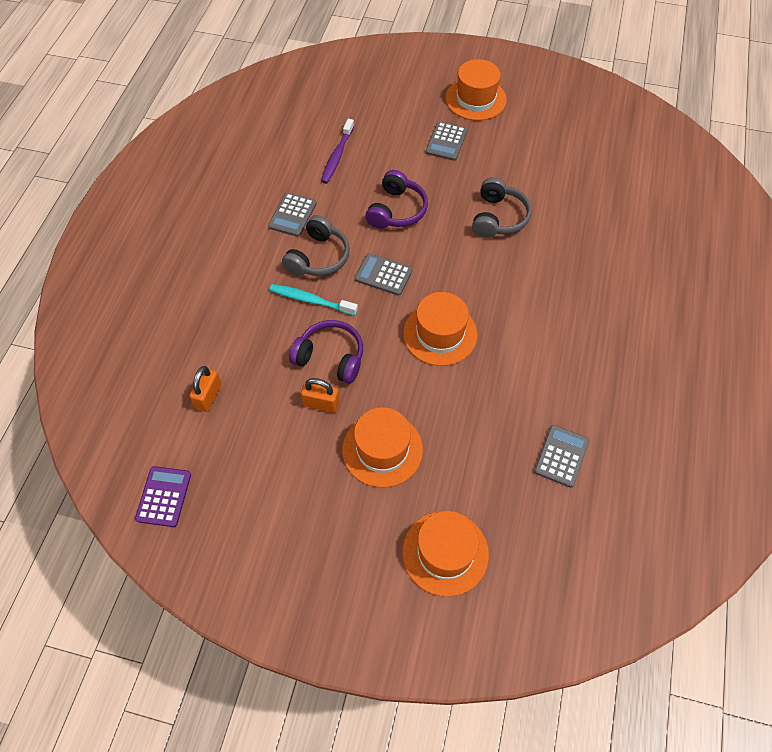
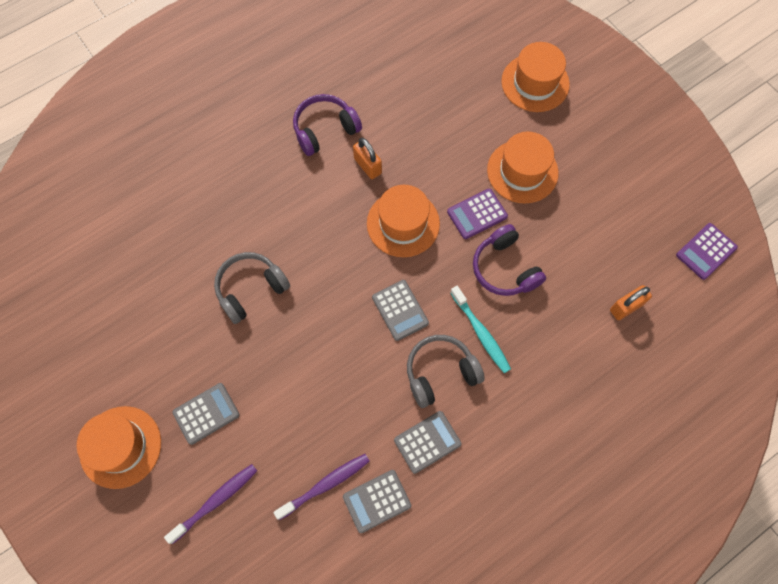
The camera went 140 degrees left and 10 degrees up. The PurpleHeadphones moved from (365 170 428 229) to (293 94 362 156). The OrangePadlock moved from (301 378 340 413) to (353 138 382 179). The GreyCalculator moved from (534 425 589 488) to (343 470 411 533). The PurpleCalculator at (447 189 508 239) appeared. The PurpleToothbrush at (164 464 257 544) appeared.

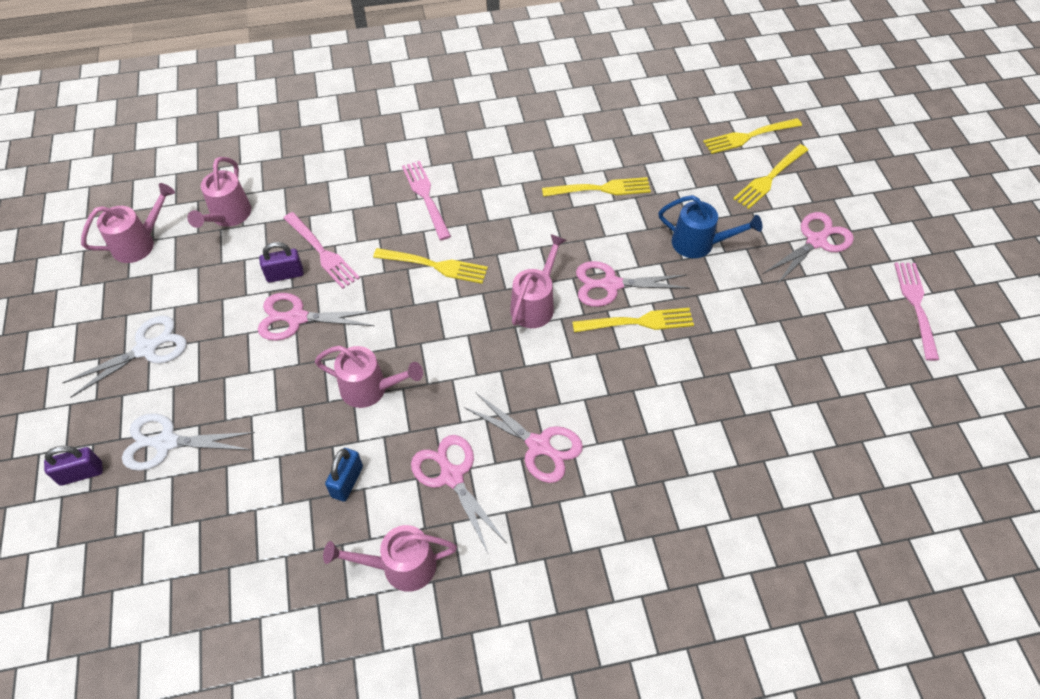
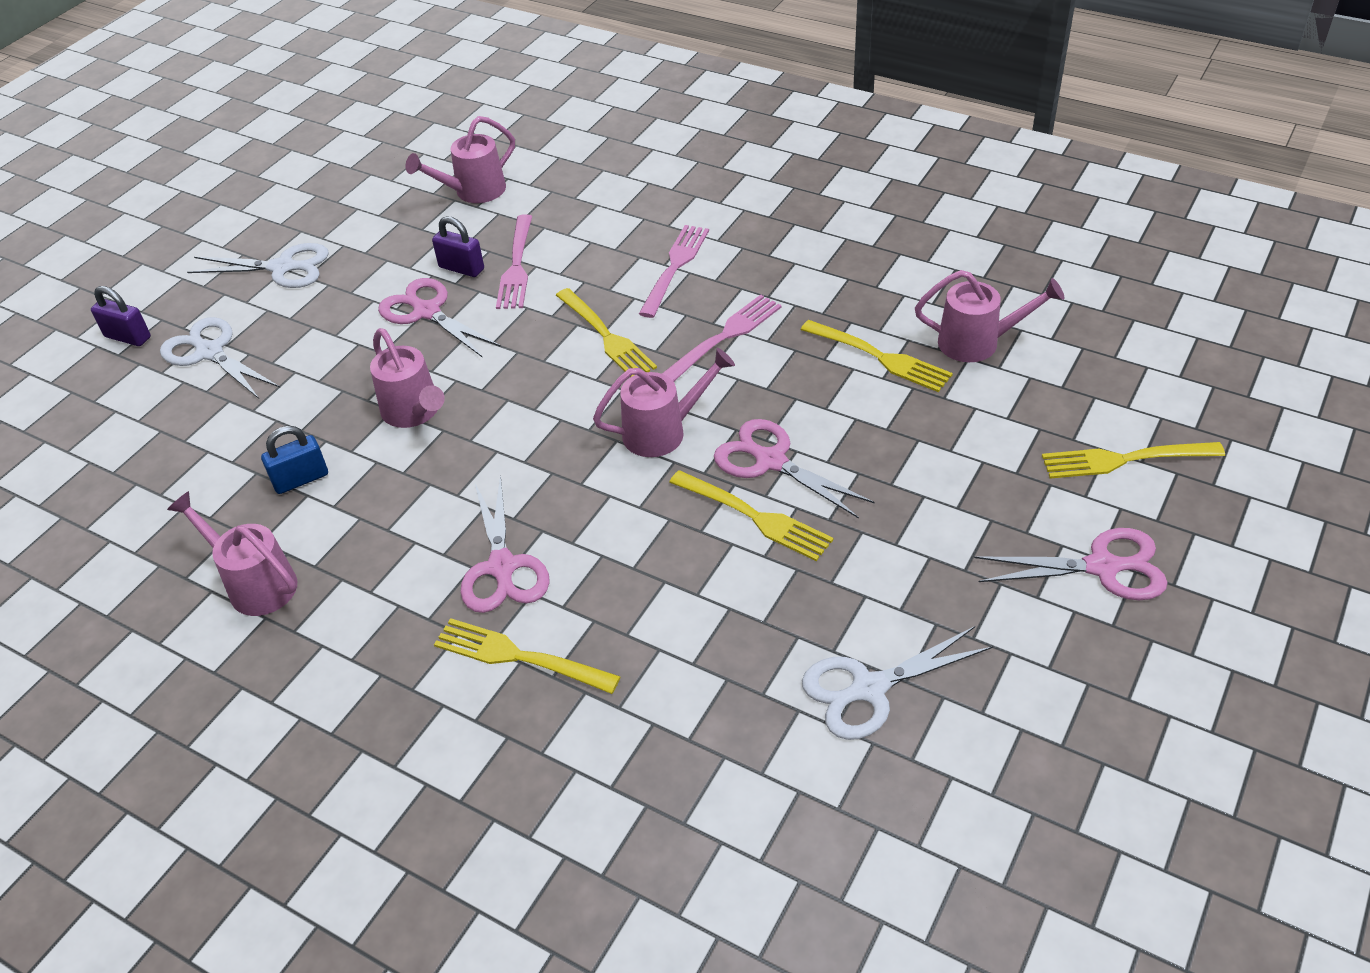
The camera went 45 degrees right and 10 degrees down. The YellowFork moved from (703 118 802 154) to (434 618 621 694). The PinkWateringCan moved from (81 183 175 263) to (915 270 1065 362). The BlueWateringCan at (658 195 762 258) disappeared. The PinkFork moved from (894 263 939 361) to (662 295 782 382). The PinkScissors at (411 435 507 553) disappeared. The WhiteScissors at (802 626 993 740) appeared.

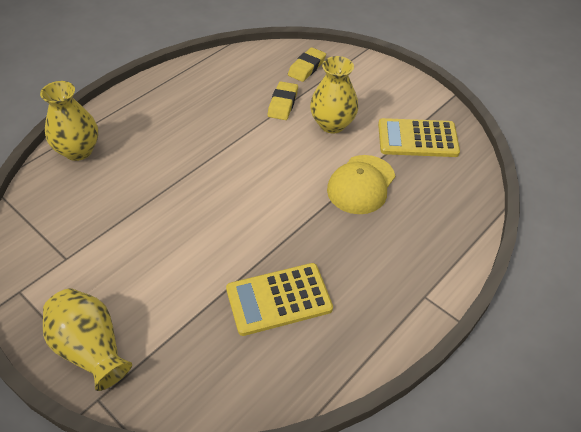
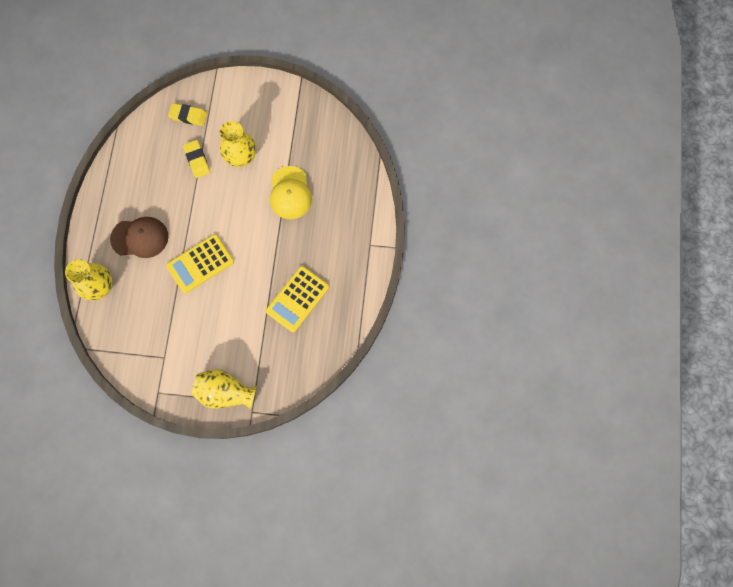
The camera went 35 degrees left and 25 degrees up. The YellowEraser at (288 47 326 82) turned 75 degrees counterclockwise. The YellowCalculator moved from (378 118 460 157) to (166 234 234 293). The BrownCap at (110 217 168 258) appeared.

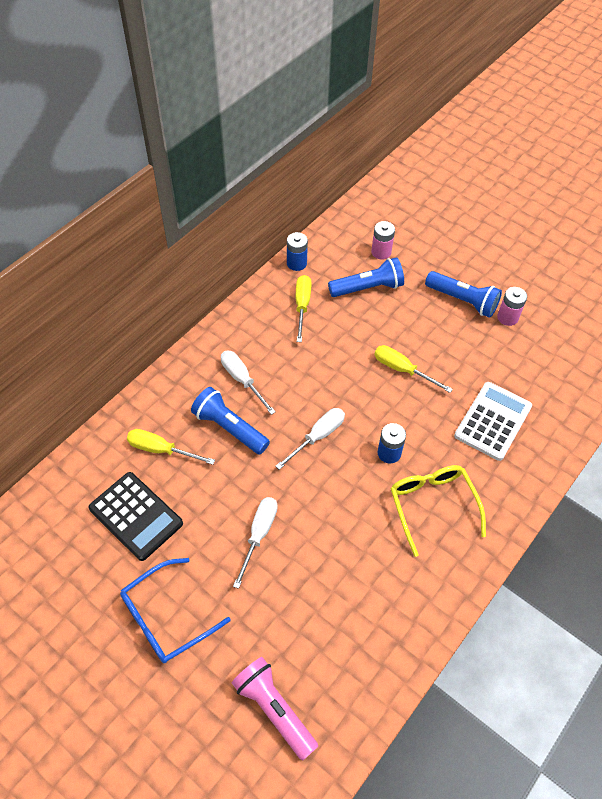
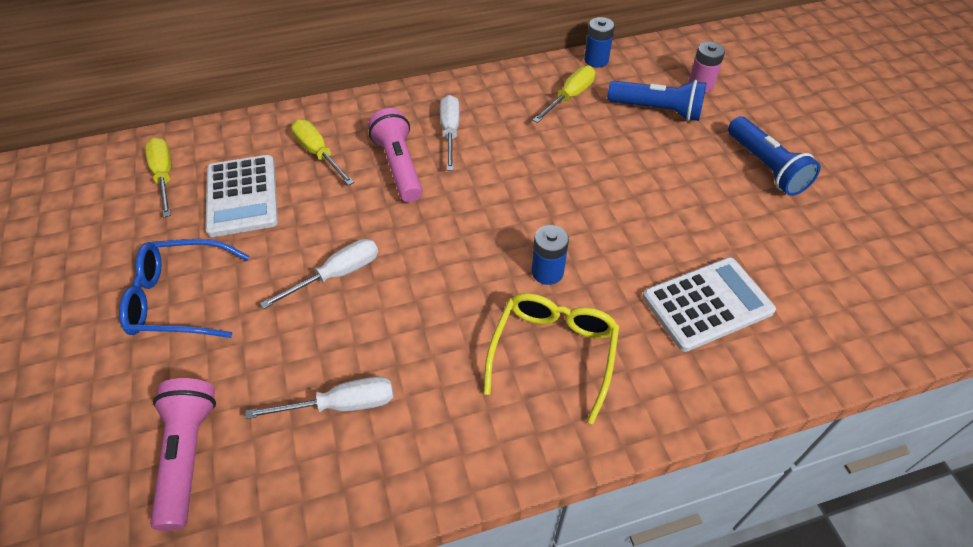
The camera went 35 degrees right and 5 degrees down. The PinkBattery at (497 287 527 326) disappeared. The YellowScrewdriver moved from (374 345 453 393) to (145 138 171 217). The BlueFlashlight at (191 387 270 455) became the PinkFlashlight at (368 108 422 202). The WhiteScrewdriver moved from (275 408 345 470) to (245 376 393 419). The BlackCalculator at (88 472 183 561) became the WhiteCalculator at (205 155 278 237).

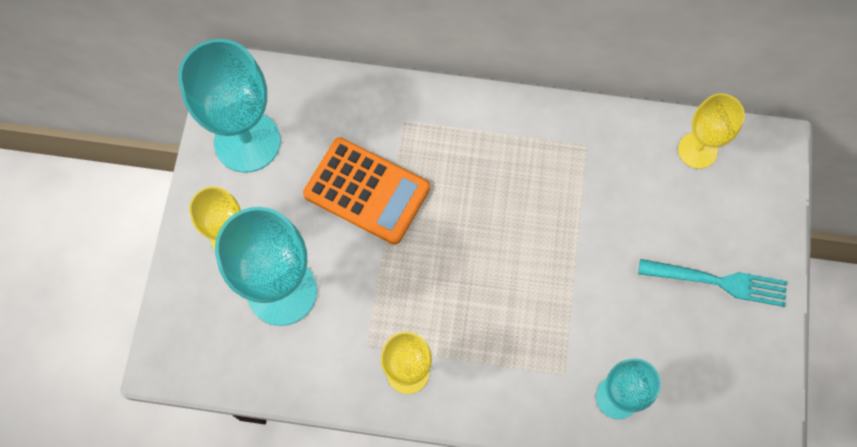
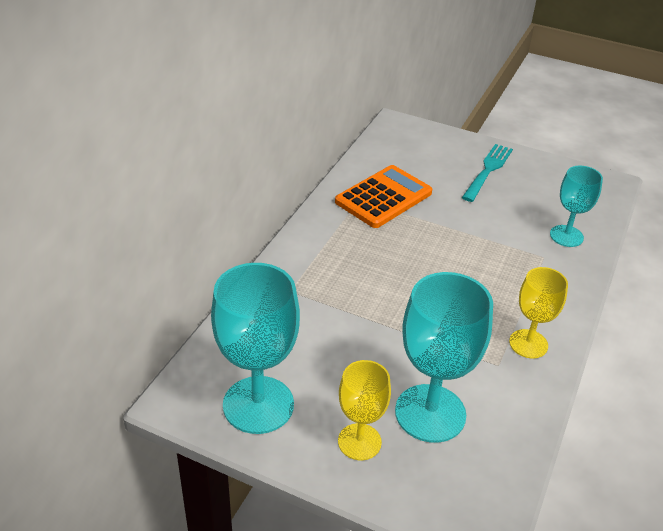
The camera went 75 degrees left and 30 degrees down. The YellowGoblet at (678 93 745 169) disappeared. The OrangeCalculator moved from (303 137 430 245) to (335 165 432 228).

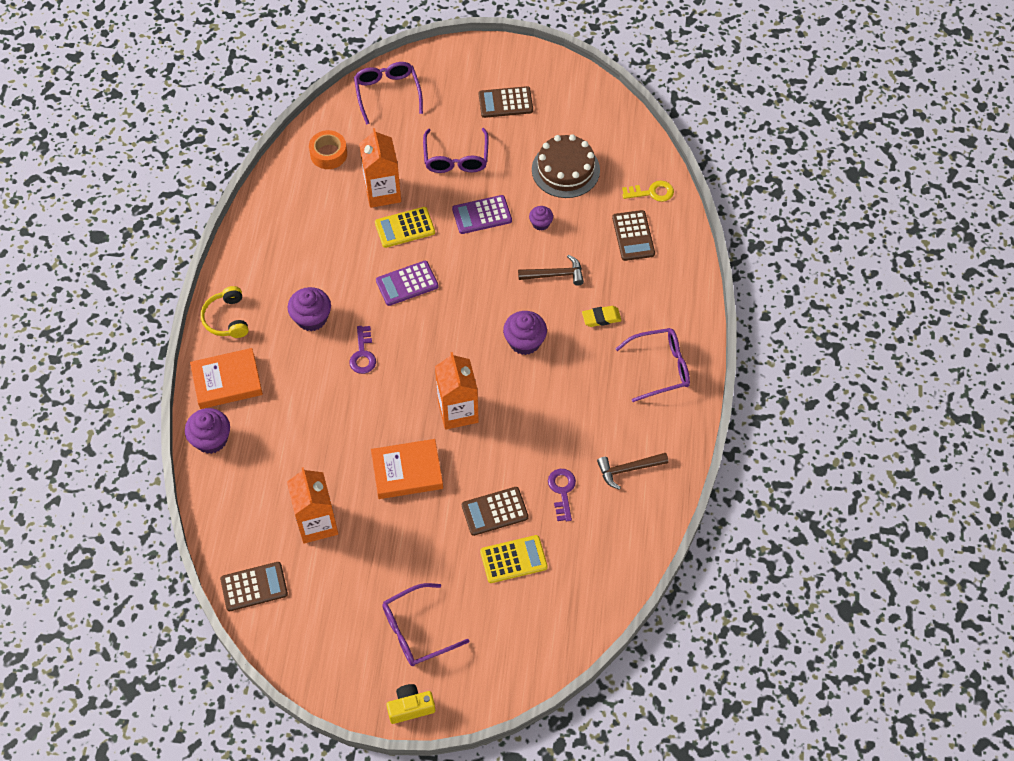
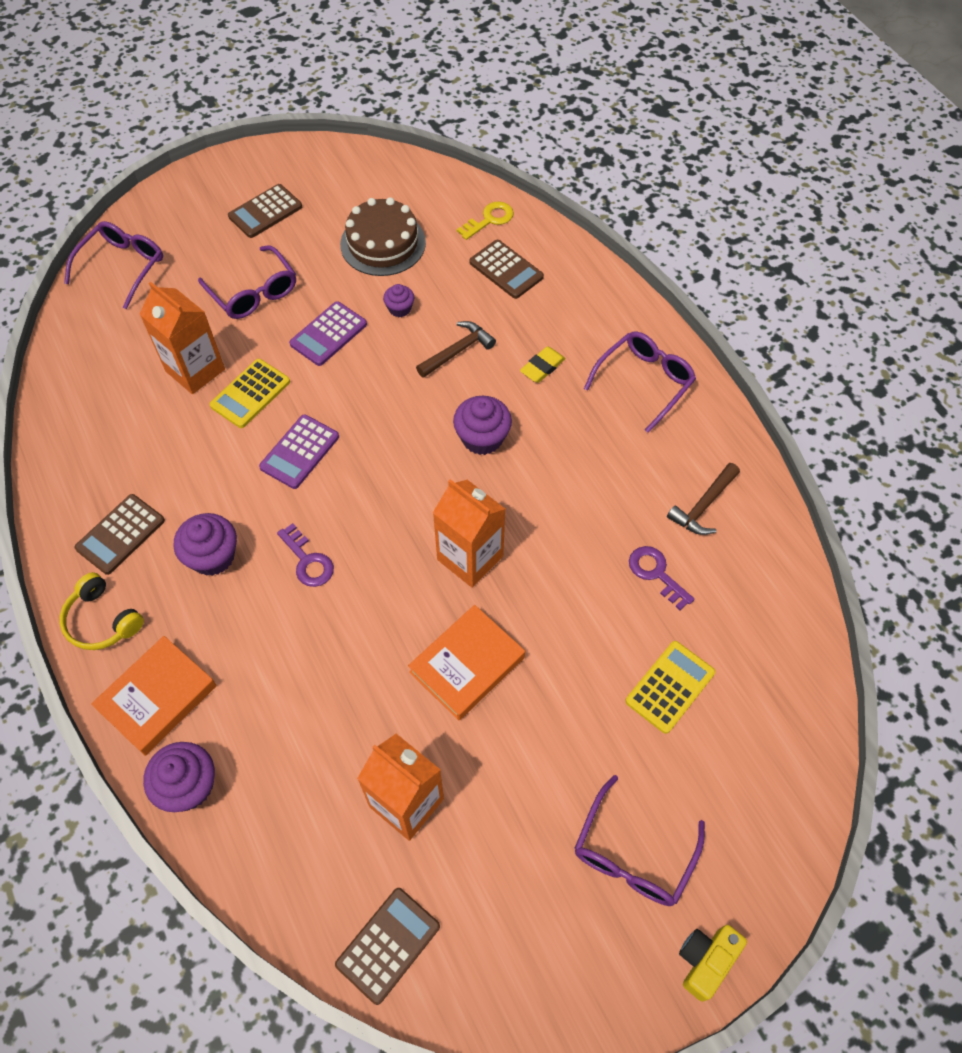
The camera went 35 degrees left and 0 degrees up. The PurpleGlasses at (354 62 423 125) turned 75 degrees clockwise. The OrangeTape at (309 130 347 169) disappeared. The BrownCalculator moved from (462 487 529 536) to (75 494 165 575).

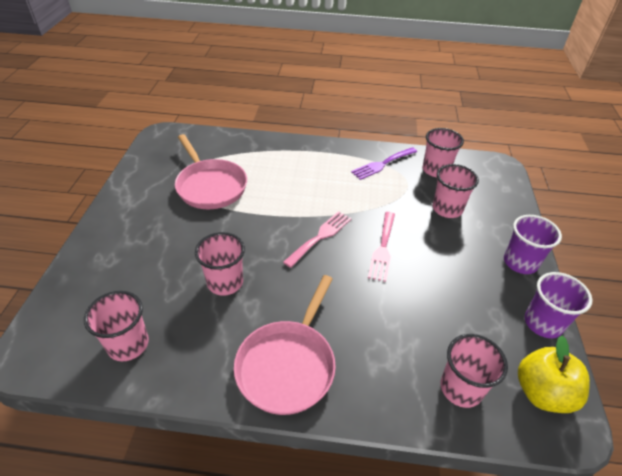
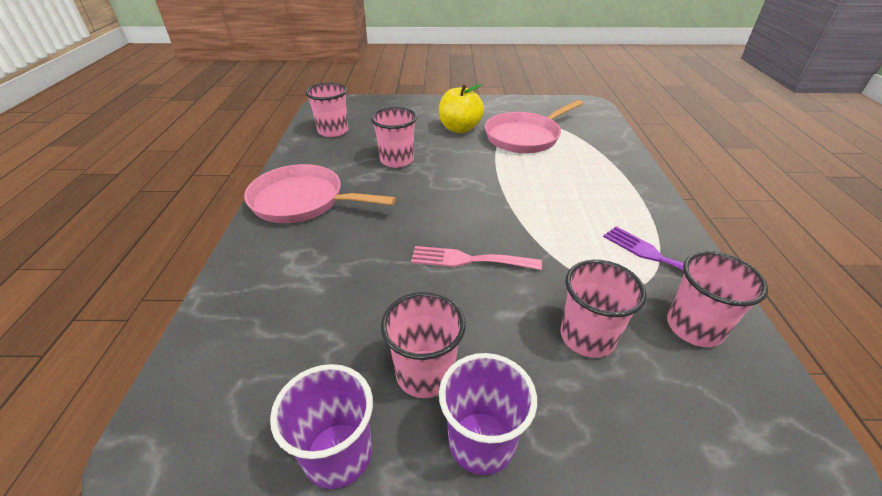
The camera went 85 degrees right and 5 degrees down. The PinkFork at (283 211 352 268) disappeared. The PinkCup moved from (441 334 508 408) to (381 292 466 398). The YellowApple moved from (518 336 590 413) to (439 84 484 133).

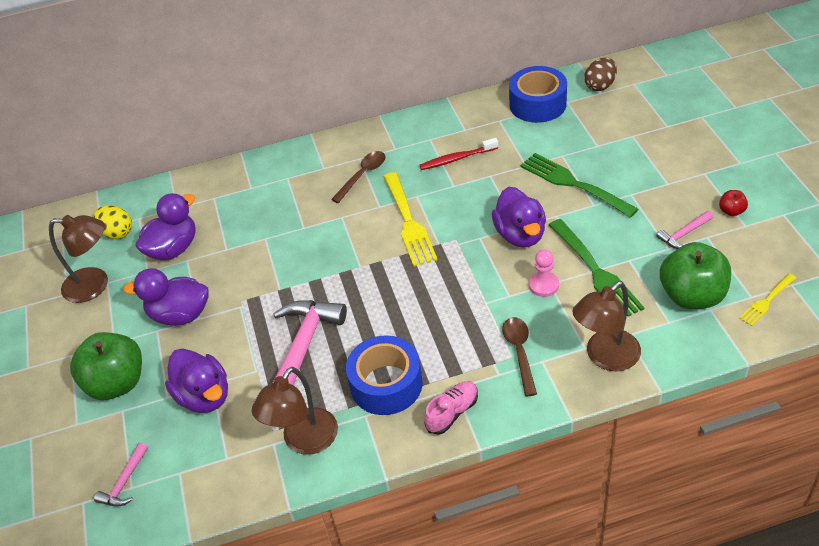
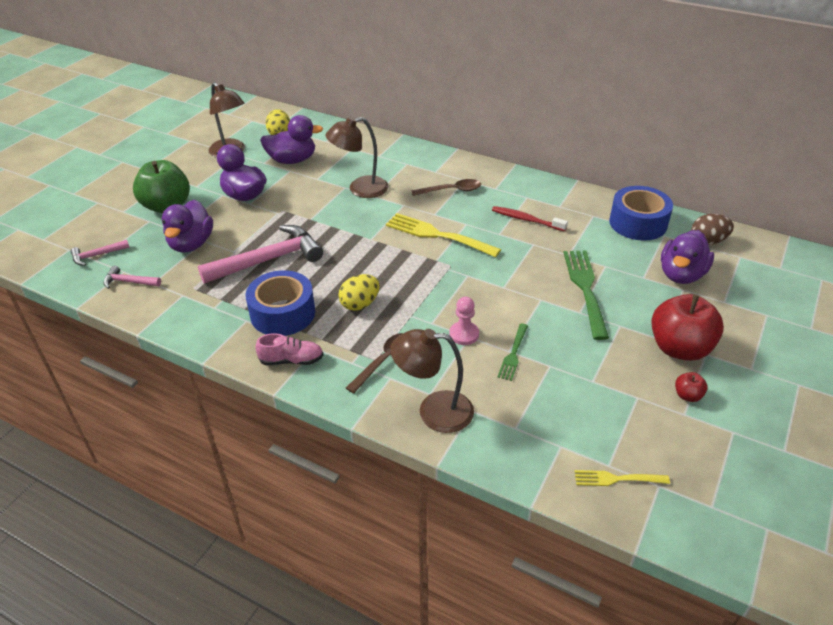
The camera went 40 degrees right and 5 degrees down. The YellowFork at (383 172 438 267) turned 90 degrees clockwise. The PurpleDuck moved from (492 187 546 247) to (661 230 714 284). The PinkHammer moved from (656 211 713 249) to (103 266 161 289). The GreenFork at (549 219 644 317) changed to 0.54 times the size. The GreenApple at (660 242 731 309) disappeared. The BrownLamp moved from (252 367 338 455) to (325 117 388 198). The YellowEgg at (338 274 380 311) appeared. The RedApple at (651 294 724 361) appeared.

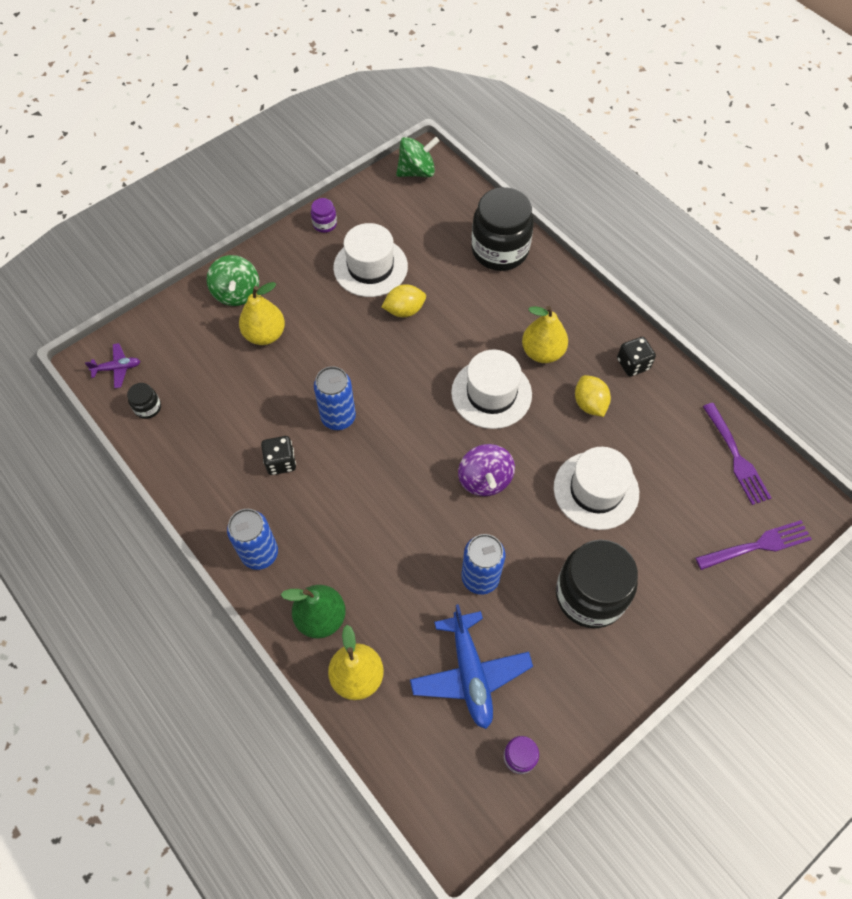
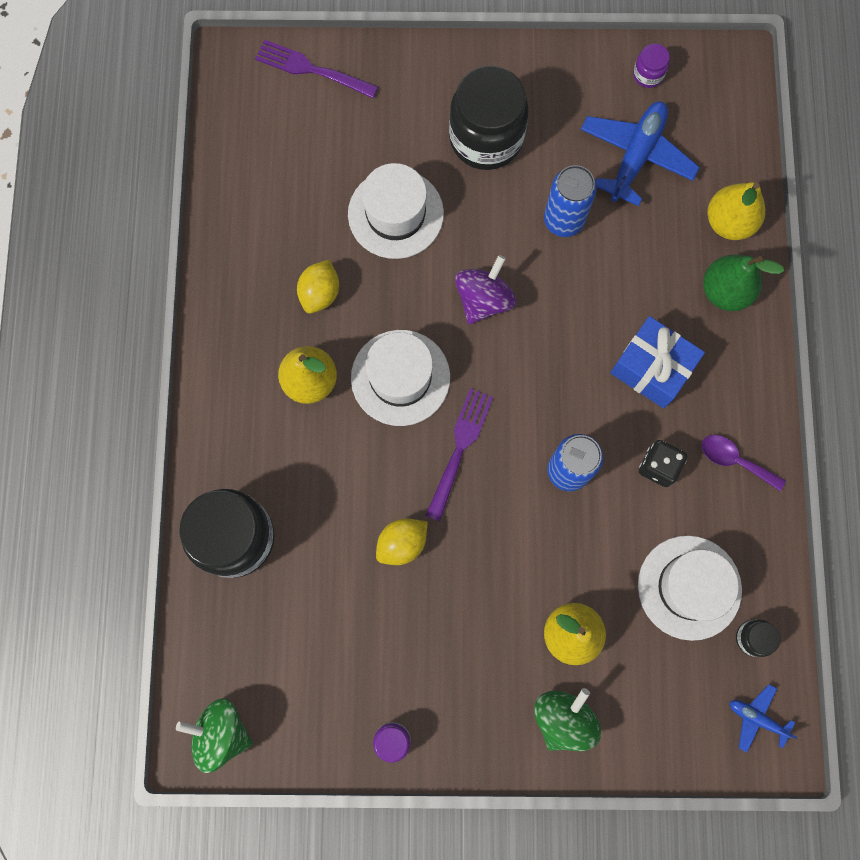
The camera went 140 degrees left and 15 degrees up. The WhiteHat moved from (333 223 408 297) to (638 535 742 641). The YellowLemon at (381 284 426 317) turned 60 degrees counterclockwise. The BlackDice at (617 337 656 377) disappeared. The PurplePlane at (85 343 140 388) became the BluePlane at (730 684 798 753). The PurpleFork moved from (703 403 771 505) to (426 388 493 521). The BlueCan at (227 509 278 570) disappeared. The BlueGift at (610 316 705 408) appeared. The PurpleSpoon at (702 435 786 491) appeared.

